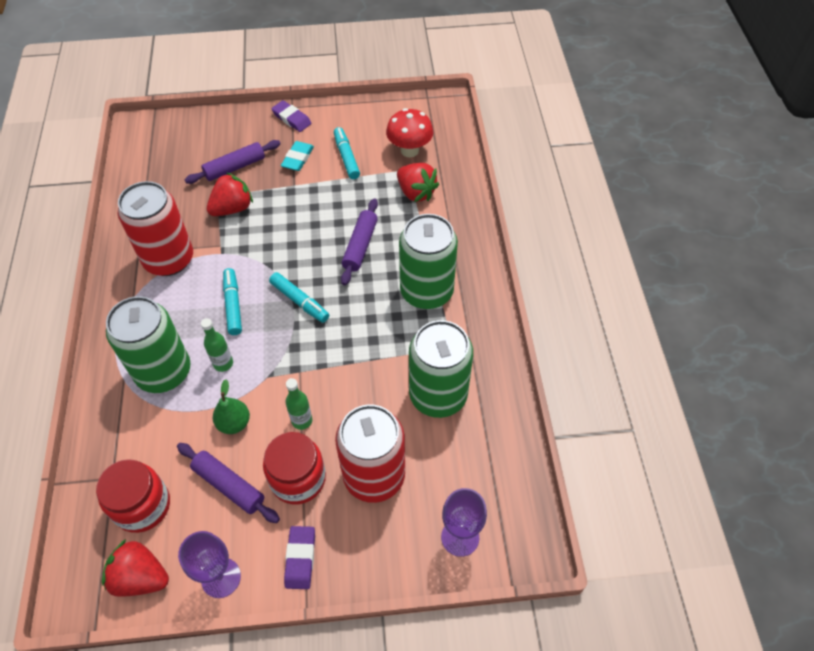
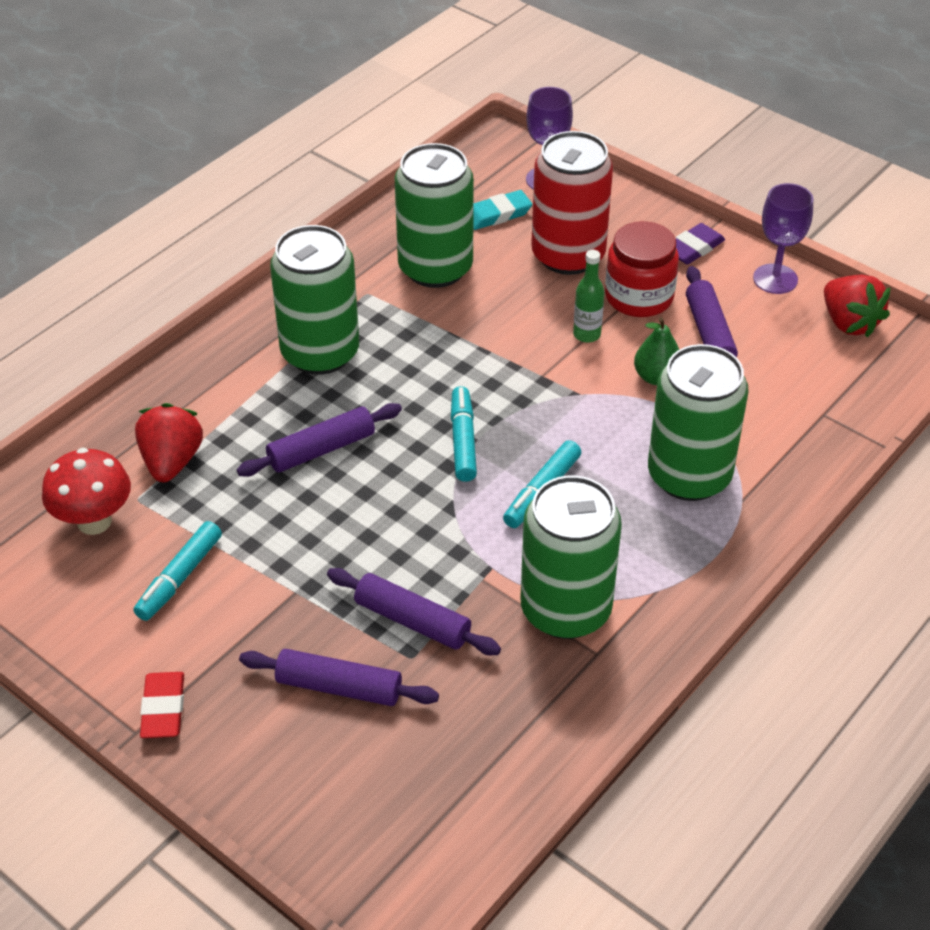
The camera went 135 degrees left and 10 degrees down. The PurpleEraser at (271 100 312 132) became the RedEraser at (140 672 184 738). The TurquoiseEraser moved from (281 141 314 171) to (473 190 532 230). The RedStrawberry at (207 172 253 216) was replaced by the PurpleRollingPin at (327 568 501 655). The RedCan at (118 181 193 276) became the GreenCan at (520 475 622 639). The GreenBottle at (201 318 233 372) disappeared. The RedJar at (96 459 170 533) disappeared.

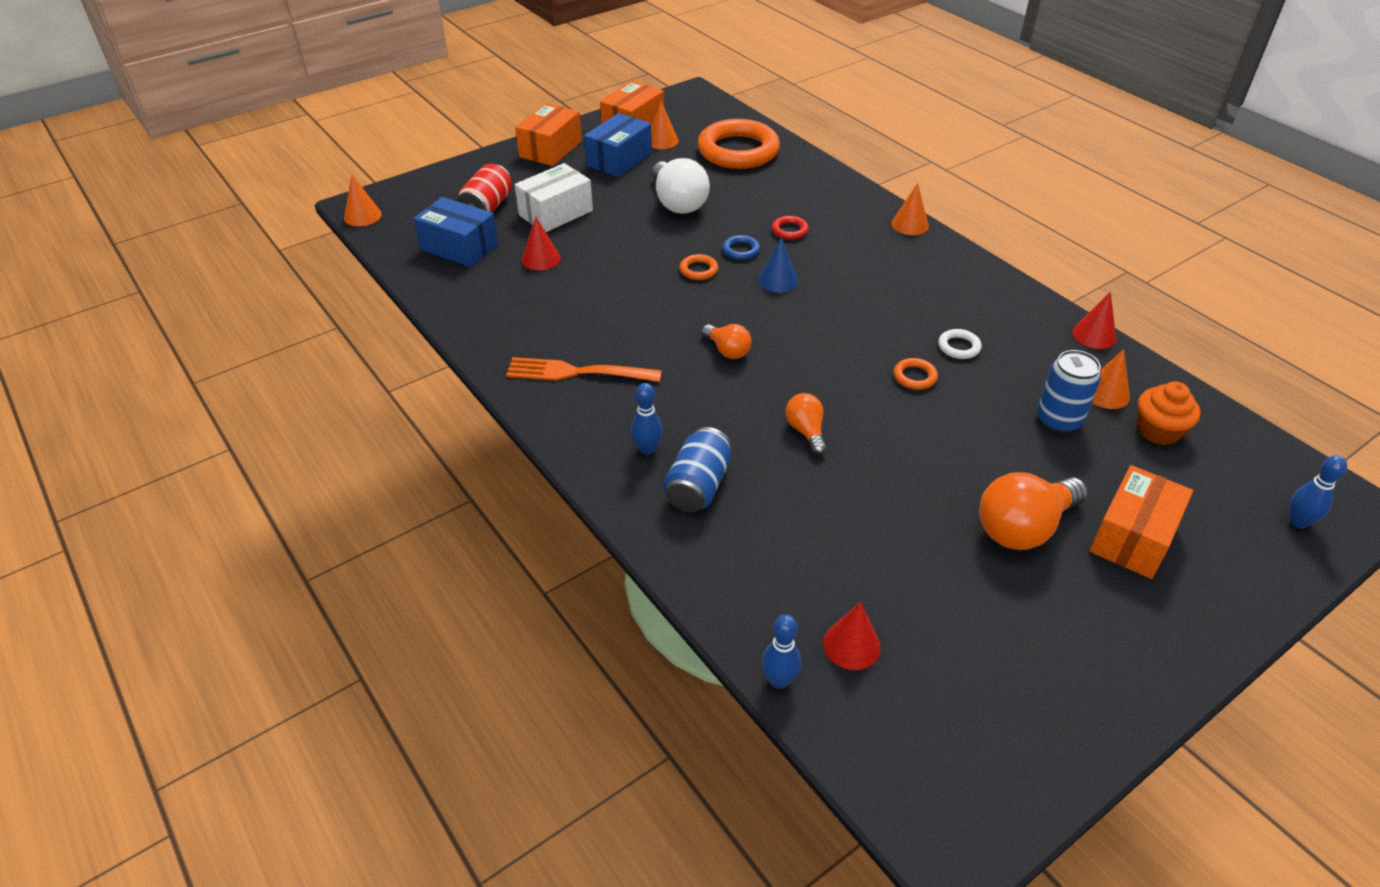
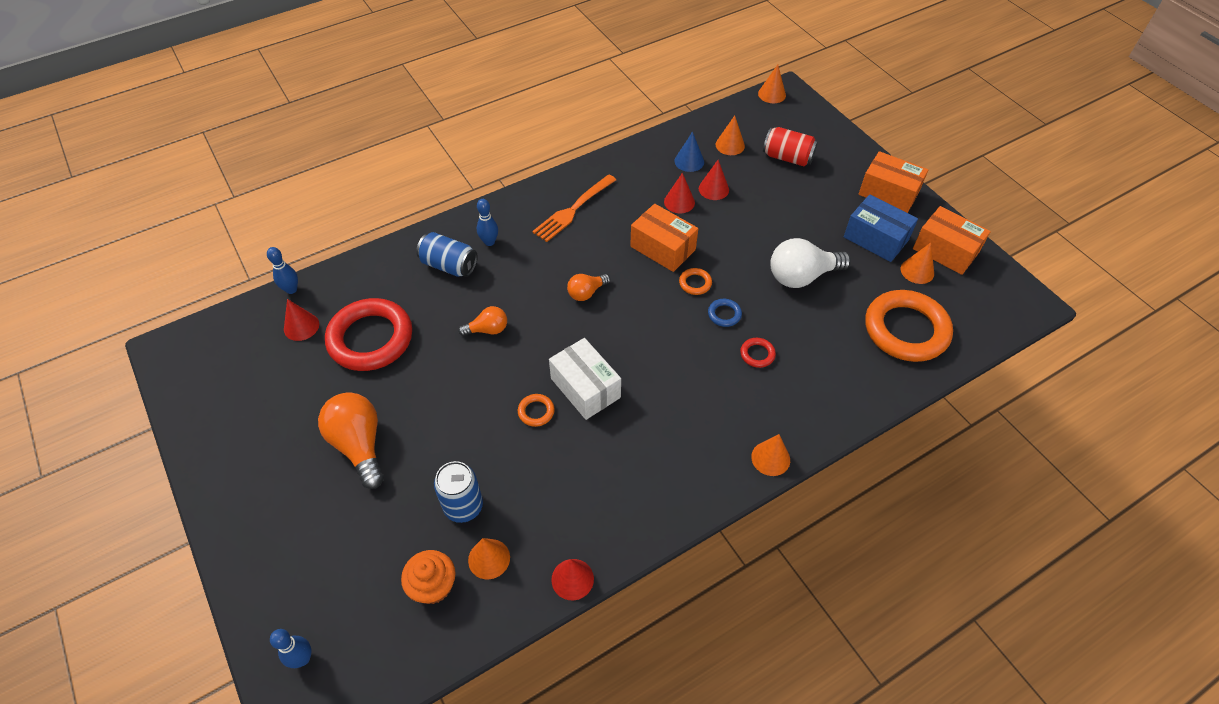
The camera went 95 degrees right and 10 degrees up. The WhiteBox moved from (515 163 593 232) to (549 338 621 420). The BlueBox at (413 197 498 267) was replaced by the OrangeCone at (716 116 745 155). The BlueCone moved from (758 238 798 293) to (675 132 704 172). The WhiteRing at (938 329 982 359) disappeared. The OrangeFork at (506 357 662 382) turned 150 degrees counterclockwise. The OrangeBox moved from (1090 465 1193 579) to (630 204 698 272). The RedCone at (664 173 695 213) appeared. The RedRing at (325 298 412 371) appeared.

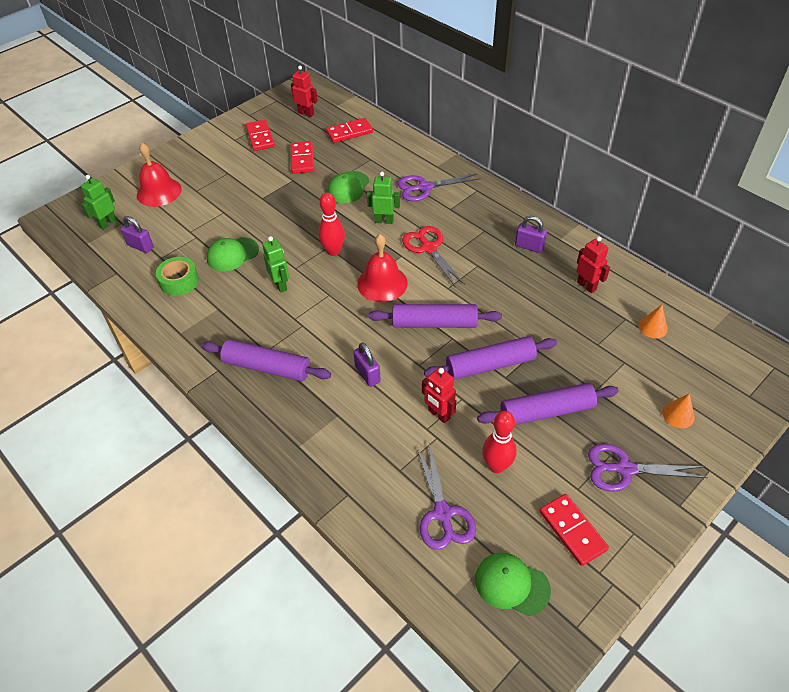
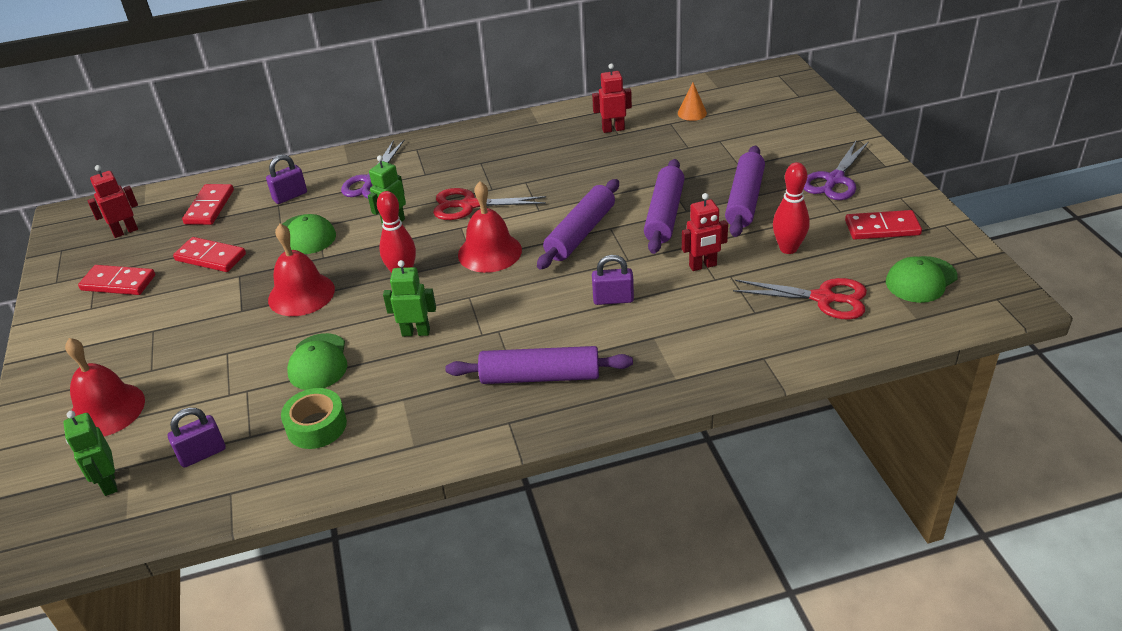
The camera went 60 degrees left and 10 degrees down. The PurplePadlock moved from (515 216 547 253) to (266 154 307 204). The PurpleRollingPin at (201 339 331 381) turned 45 degrees clockwise. The OrangeCone at (662 393 695 428) disappeared. The PurpleScissors at (416 444 476 550) became the RedScissors at (733 278 867 320). The RedBell at (268 224 335 316) appeared.

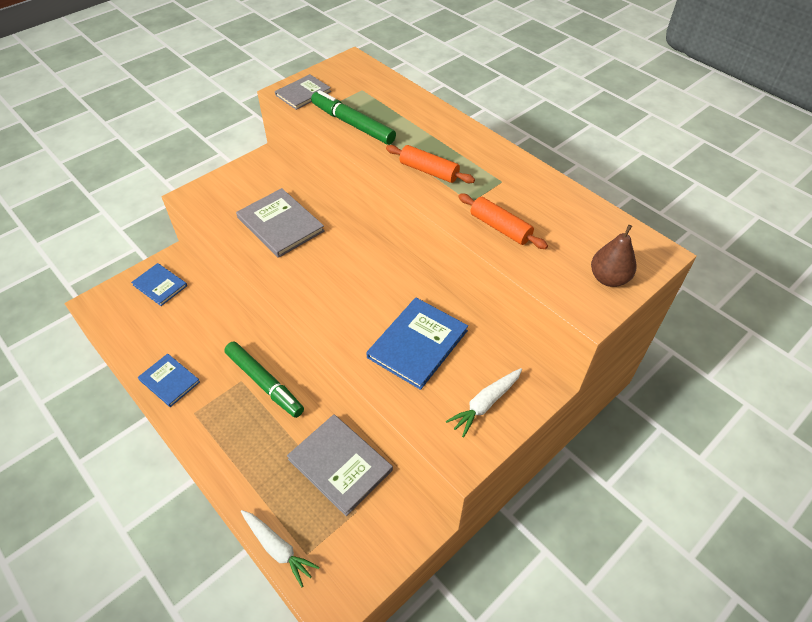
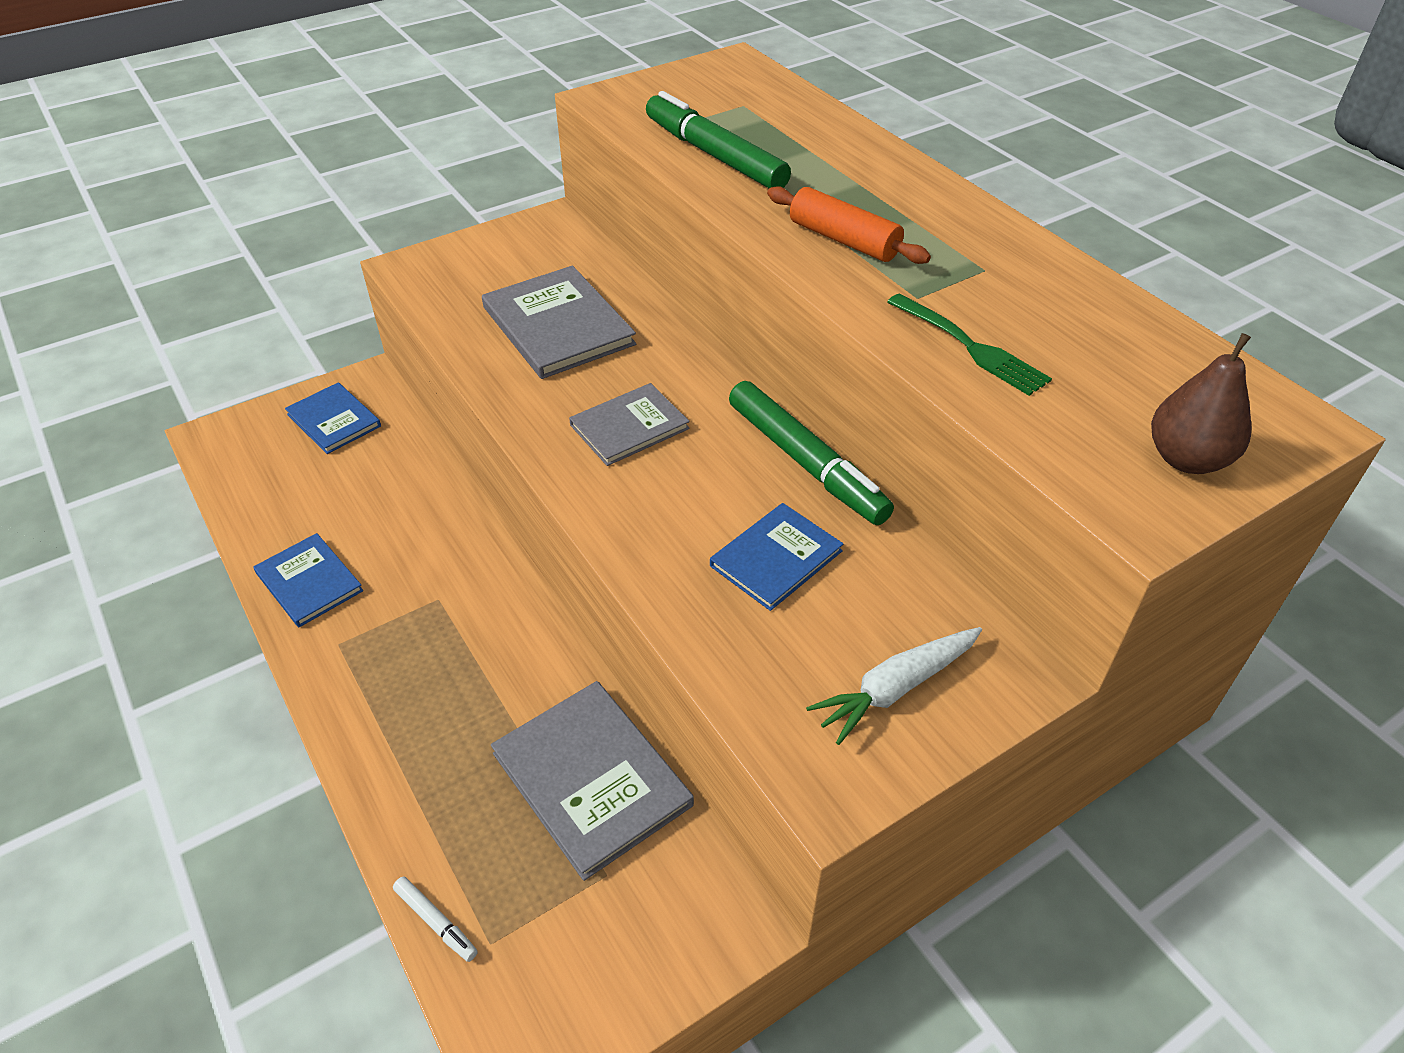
The camera went 10 degrees right and 5 degrees down. The GreyBook moved from (275 74 331 110) to (569 383 690 466). The OrangeRollingPin at (458 193 548 249) was replaced by the GreenFork at (887 293 1052 396). The BlueBook at (366 298 468 390) changed to 0.63 times the size. The GreenMarker moved from (224 341 304 418) to (729 381 894 525). The WhiteCarrot at (241 510 320 587) was replaced by the WhiteMarker at (393 877 478 962).

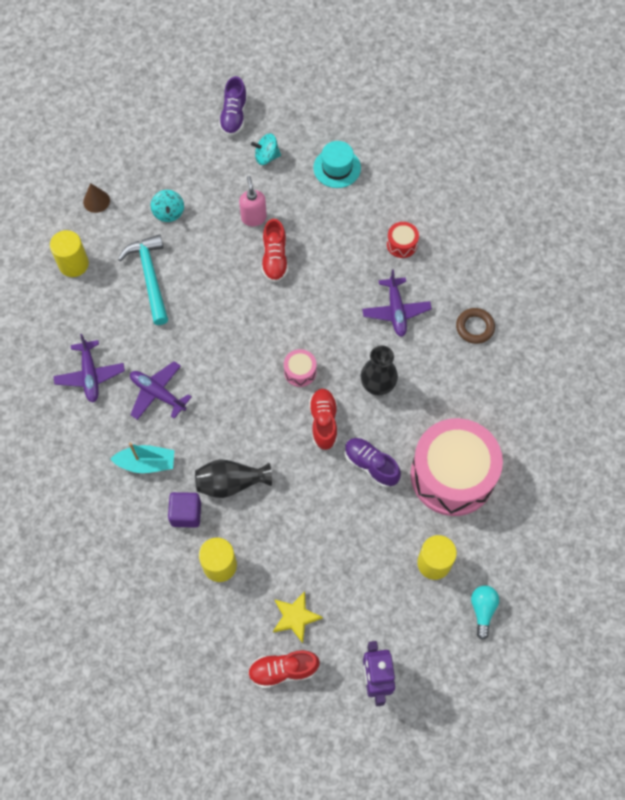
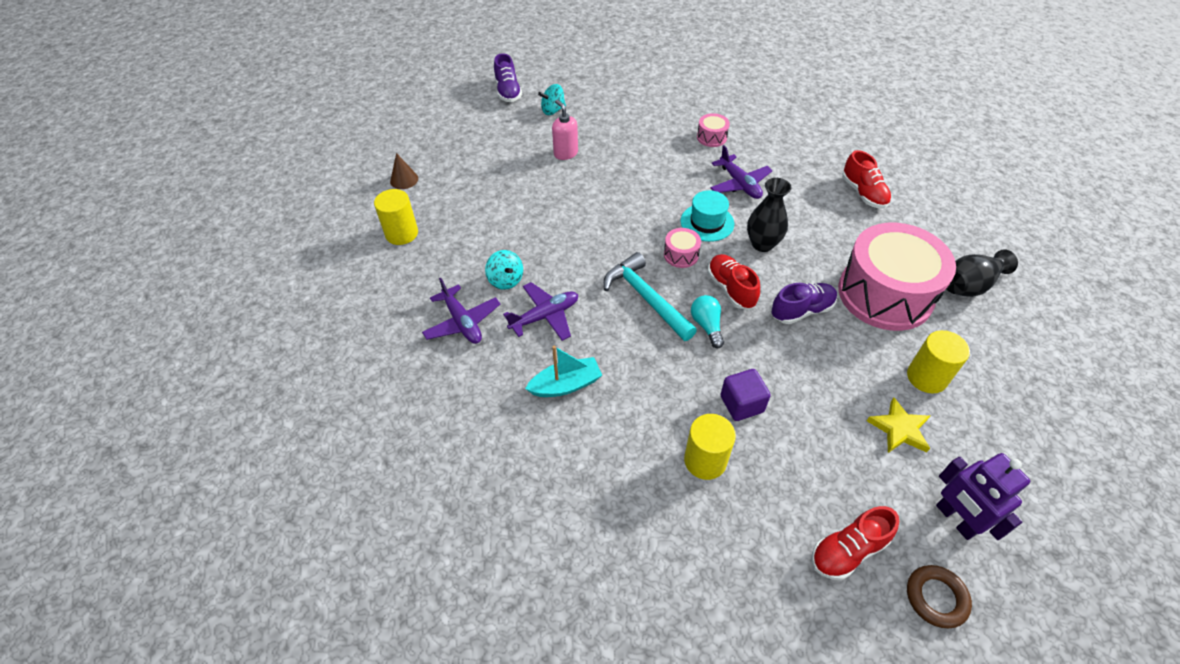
The camera went 20 degrees left and 15 degrees down. The TurquoiseHat moved from (313 141 361 188) to (680 190 734 242). The TurquoiseSpinningTop moved from (151 190 184 222) to (485 250 523 290). The RedShoe moved from (262 219 288 282) to (842 150 891 208). The RedDrum at (387 222 419 258) became the PinkDrum at (697 113 730 147). The TurquoiseHammer moved from (118 234 168 325) to (604 252 697 341). The BrownRing moved from (456 308 495 344) to (907 565 972 628). The PurplePlane at (130 361 192 420) turned 135 degrees clockwise. The PurpleShoe at (345 438 401 487) turned 135 degrees clockwise. The BlackVase moved from (195 459 272 498) to (946 250 1018 297). The PurpleCube moved from (168 492 201 528) to (720 369 771 421). The TurquoiseLightBulb moved from (471 585 499 640) to (691 295 724 348). The YellowStar moved from (273 591 323 643) to (867 397 930 453).

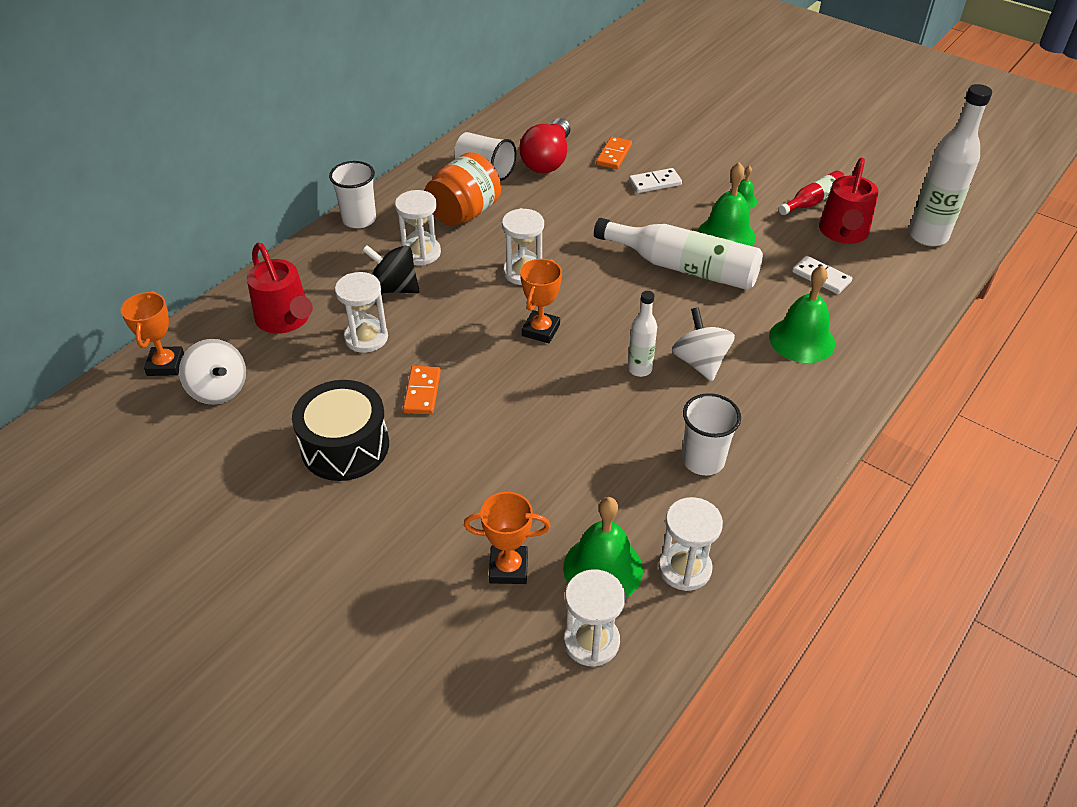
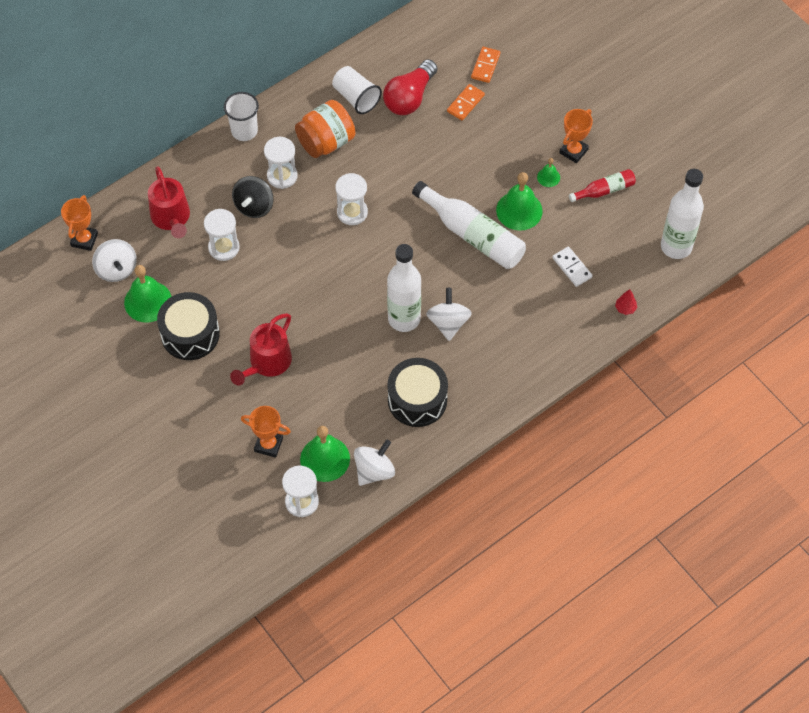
The camera went 15 degrees right and 15 degrees up. The RedWateringCan moved from (819 158 879 244) to (230 313 292 386). The WhiteDomino at (629 168 682 193) disappeared. The BlackSpinningTop at (362 245 420 294) turned 105 degrees counterclockwise. The OrangeTrophy moved from (520 259 562 343) to (559 109 593 163). The GreenBell moved from (769 266 835 363) to (124 265 171 322). The WhiteBottle at (628 291 657 377) changed to 1.87 times the size. The OrangeDomino moved from (403 366 441 414) to (471 47 500 83). The WhiteCup at (682 393 741 475) was replaced by the BlackDrum at (387 358 448 427). The WhiteHourglass at (658 497 723 591) was replaced by the WhiteSpinningTop at (354 439 395 486). The RedTree at (615 289 637 315) appeared.

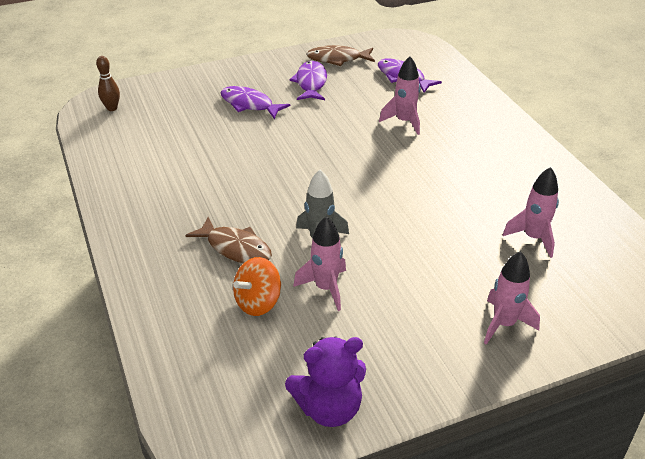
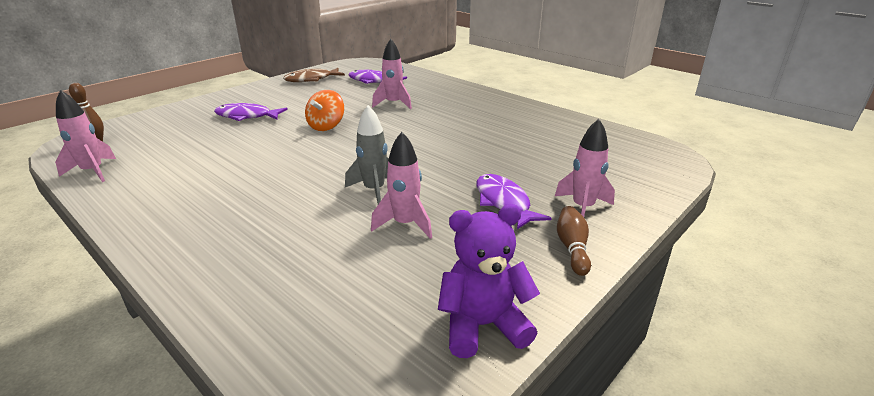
The camera went 25 degrees left and 10 degrees down. The PurpleFish moved from (289 61 327 100) to (477 174 552 229). The PinkRocket moved from (503 167 559 258) to (55 90 116 182). The BrownFish at (185 217 272 263) disappeared. The OrangeSpinningTop moved from (233 257 281 316) to (305 90 344 131). The PurpleTeddyBear at (285 337 366 427) turned 150 degrees counterclockwise. The BrownBowlingPin at (557 206 591 276) appeared.

